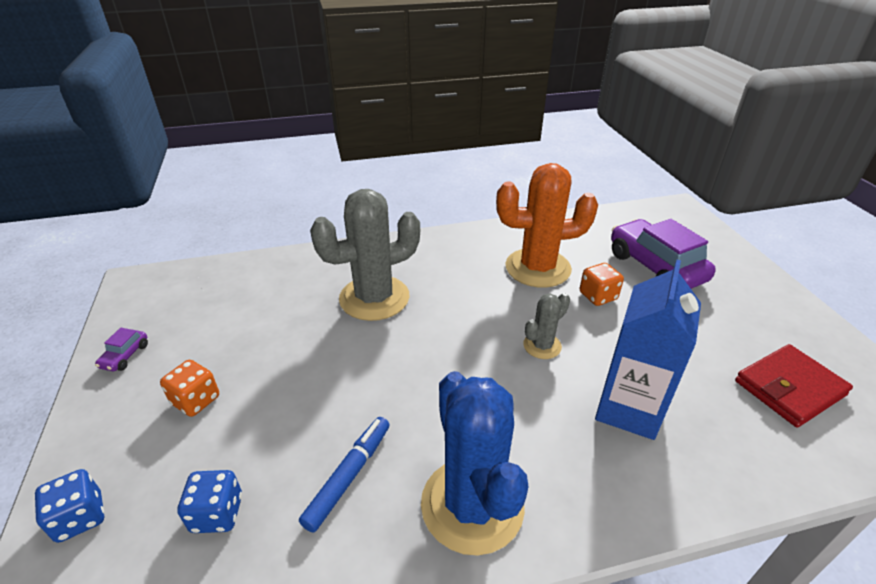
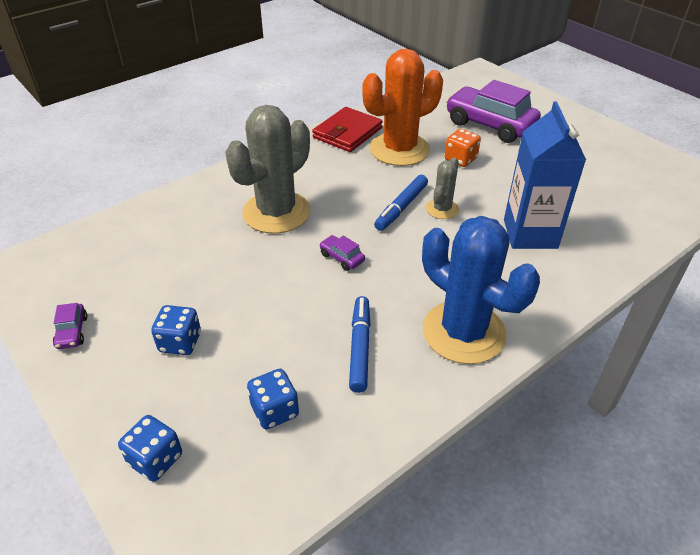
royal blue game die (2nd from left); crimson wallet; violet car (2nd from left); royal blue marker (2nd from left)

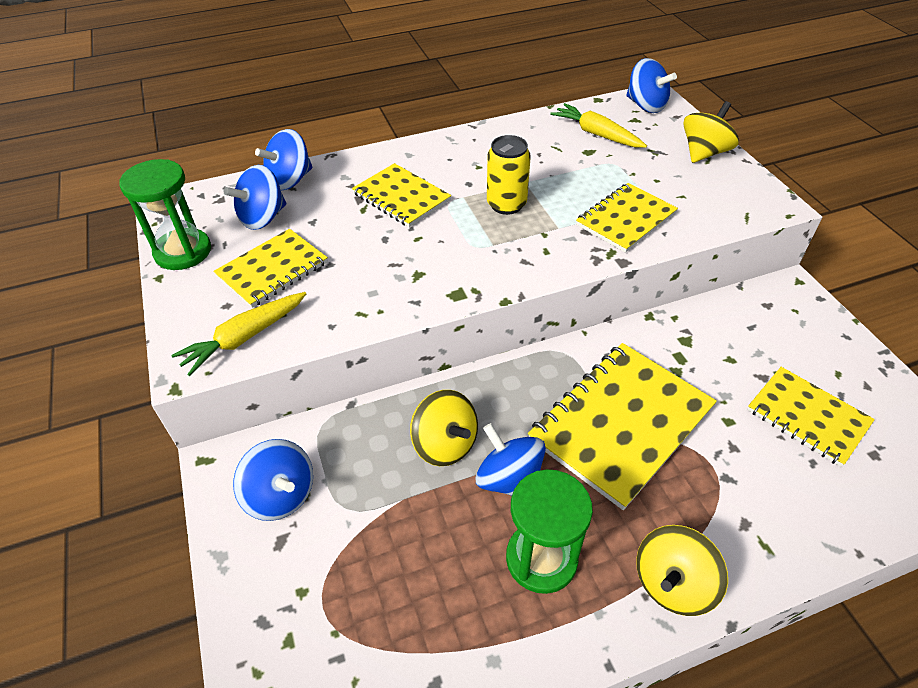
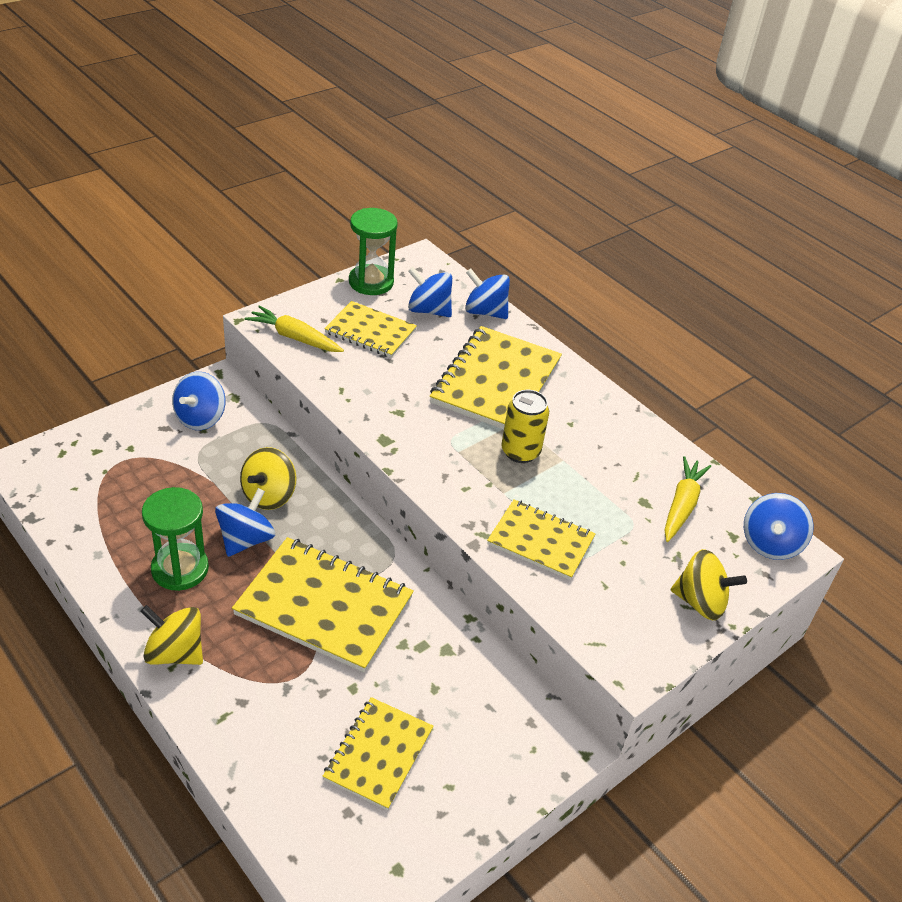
yellow notebook (4th from left)

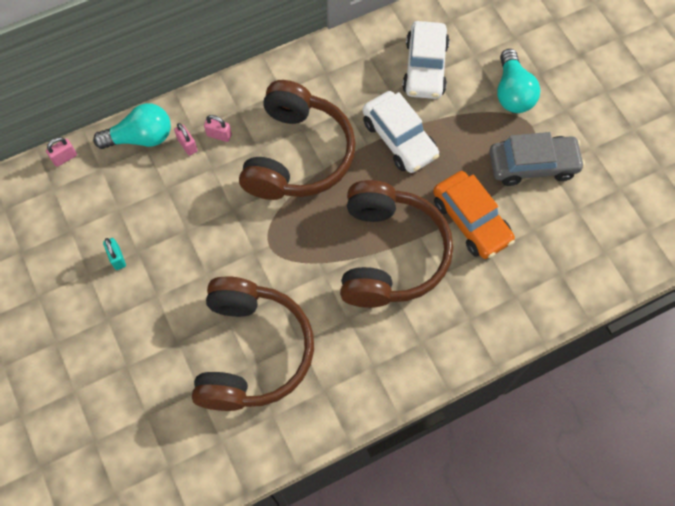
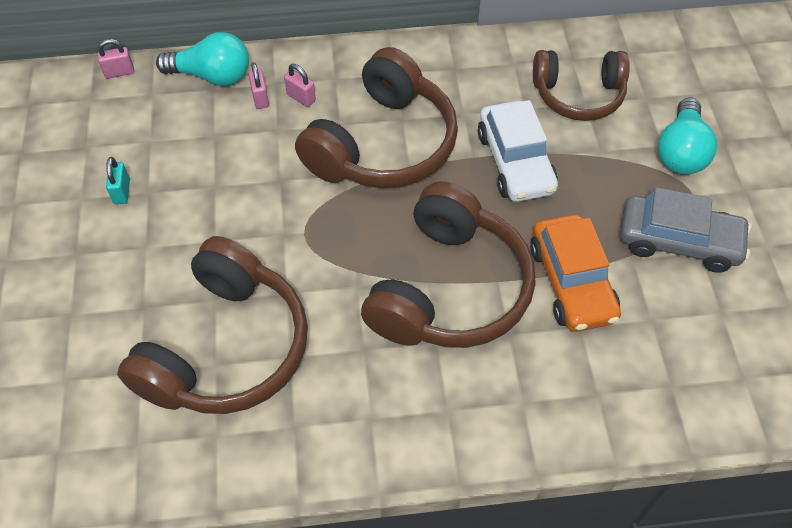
dark brown headset (4th from left)

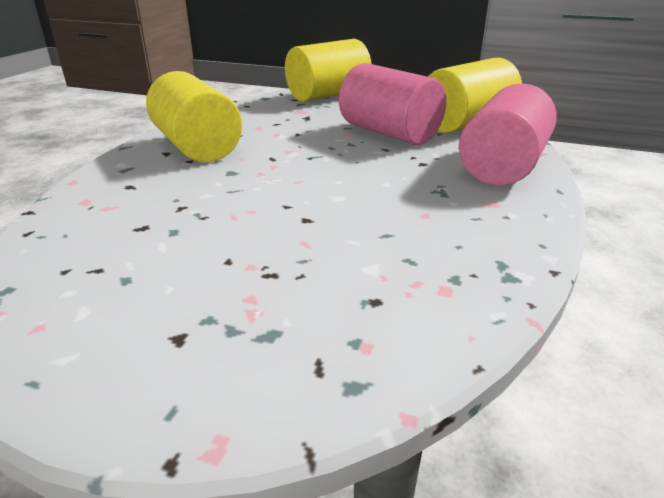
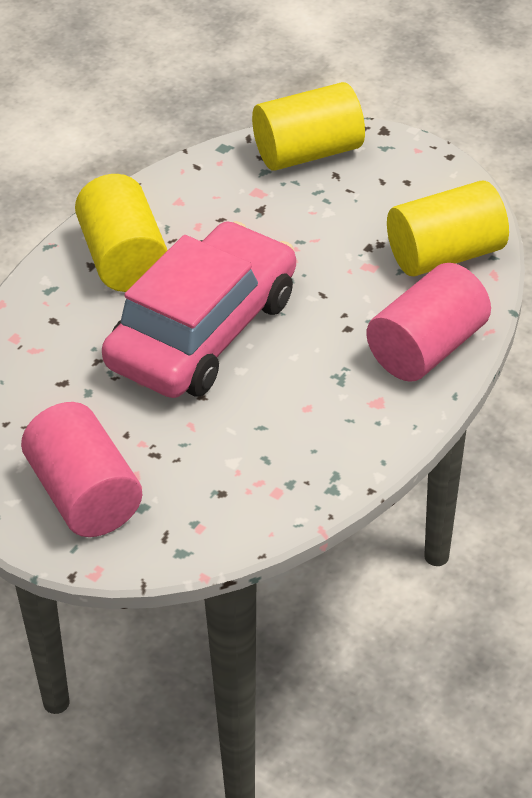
pink cylinder (1st from left); pink car

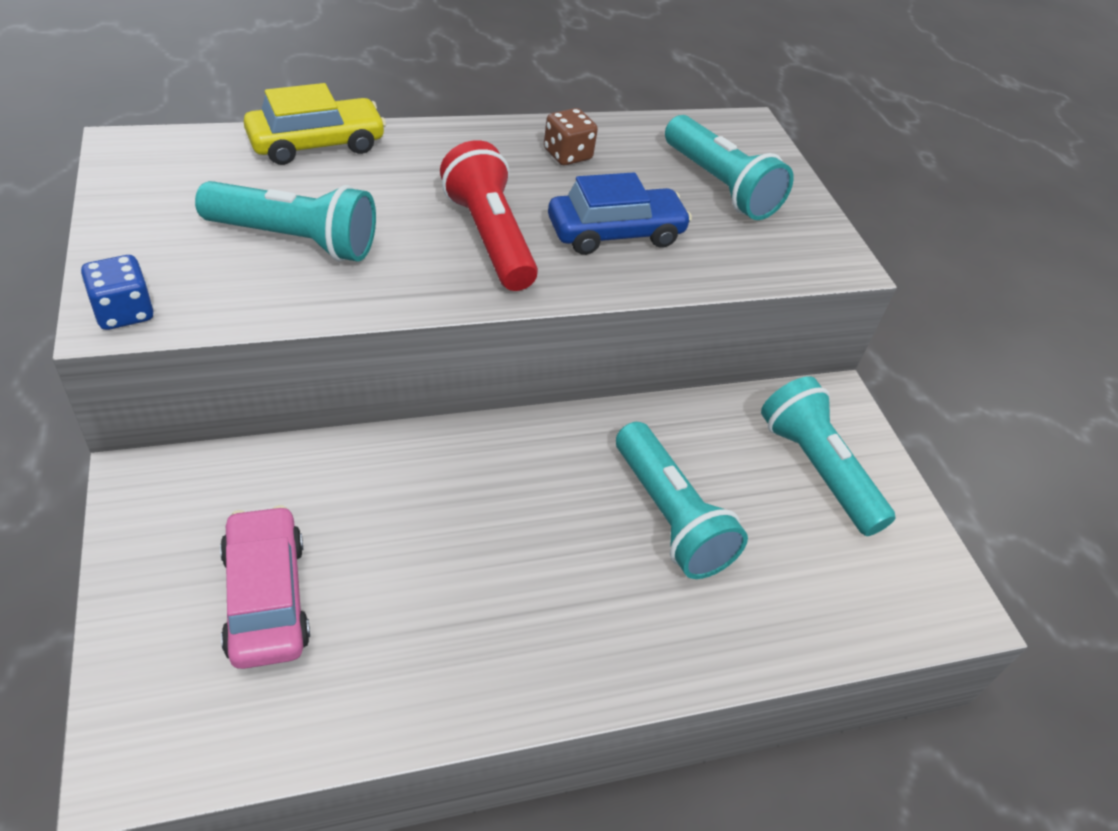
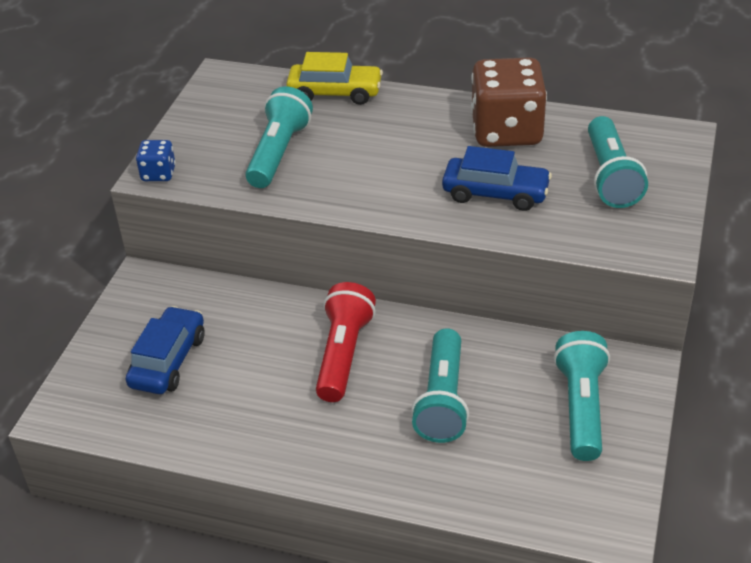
royal blue car (1st from left); aqua flashlight (1st from left); crimson flashlight; dark brown game die

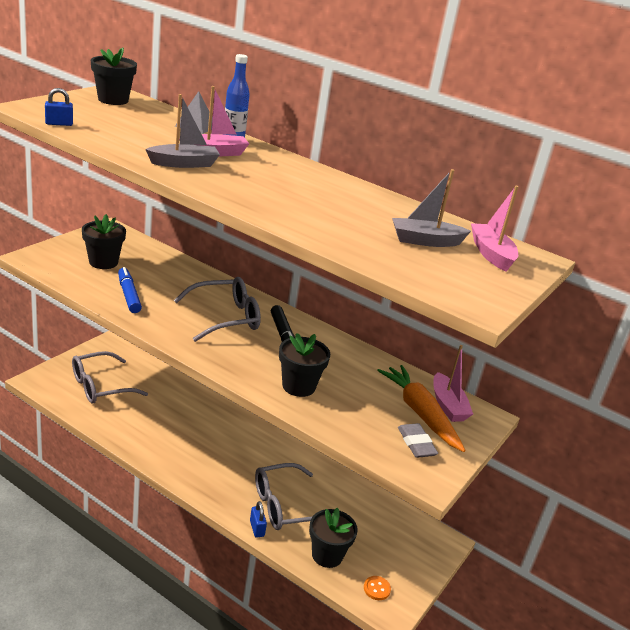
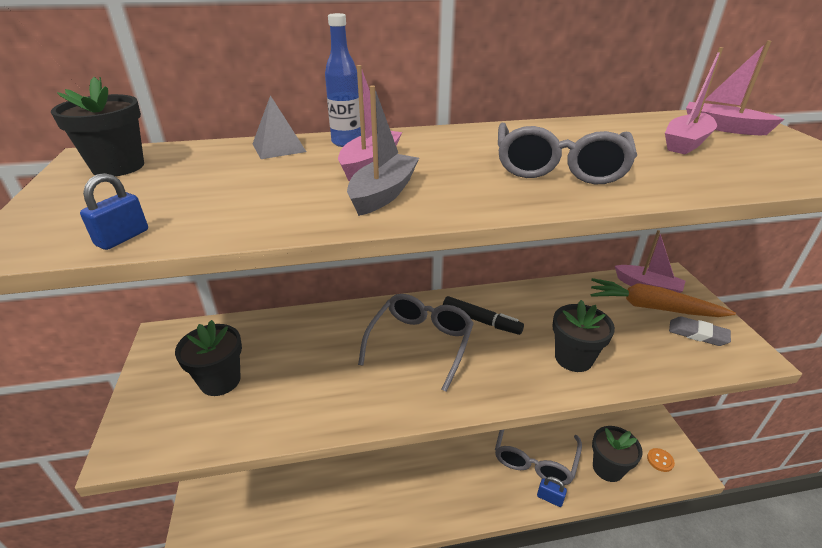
gray glasses (3rd from left); pink boat (3rd from left); royal blue marker

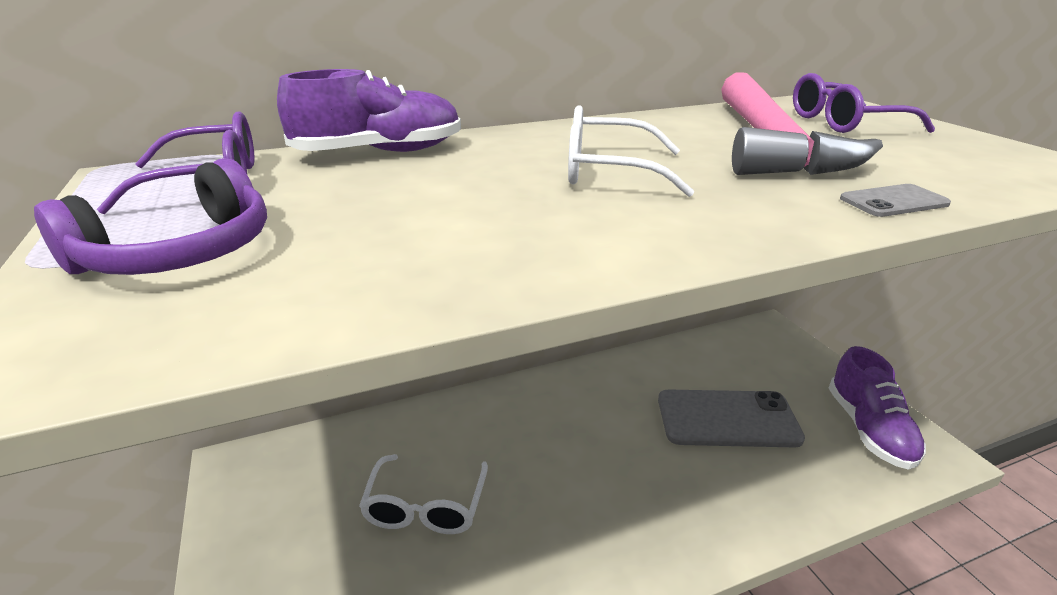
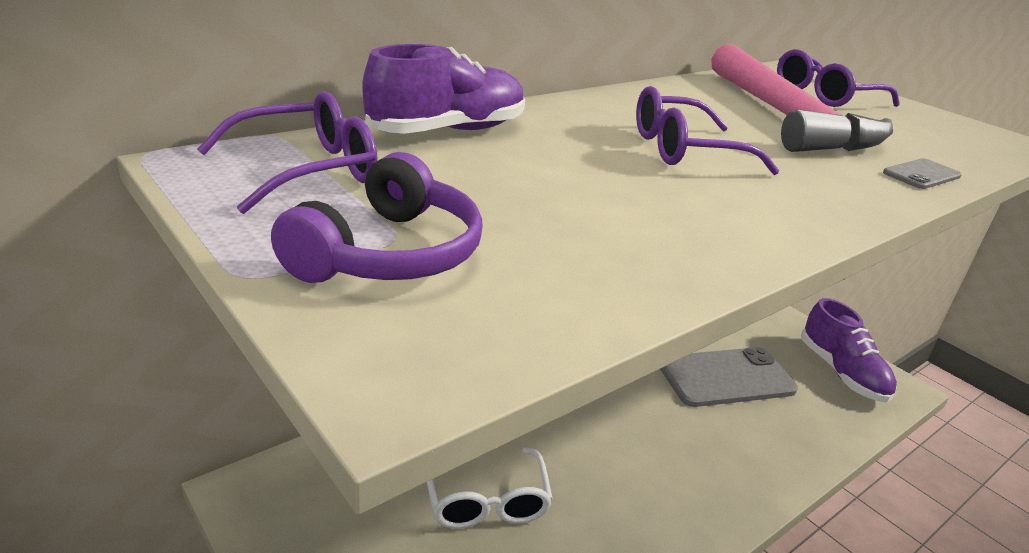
violet glasses (2nd from left)

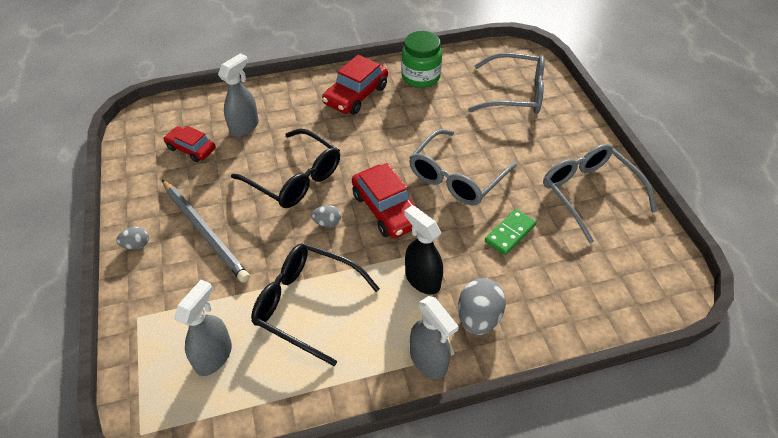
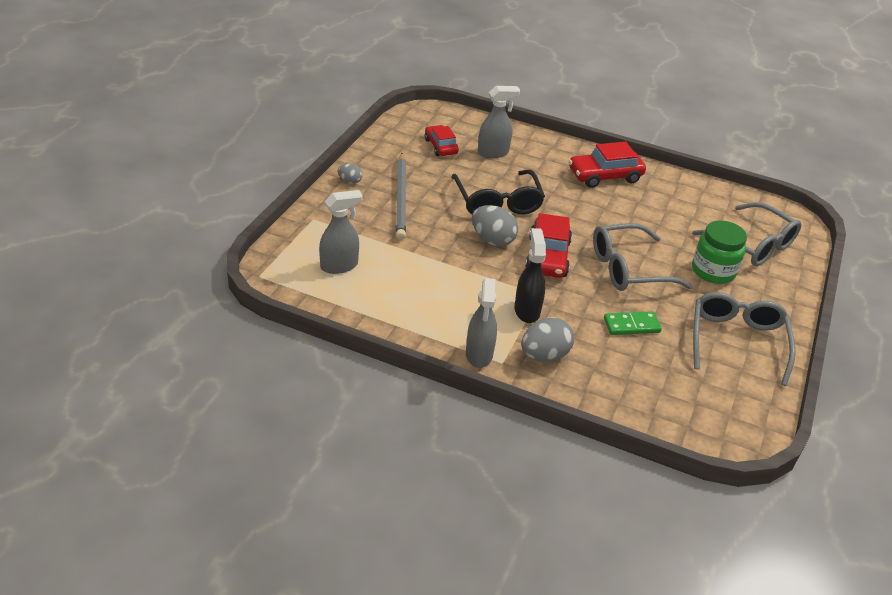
gray egg shape (2nd from left); green preserve jar; ebony glasses (2nd from left in the first image)

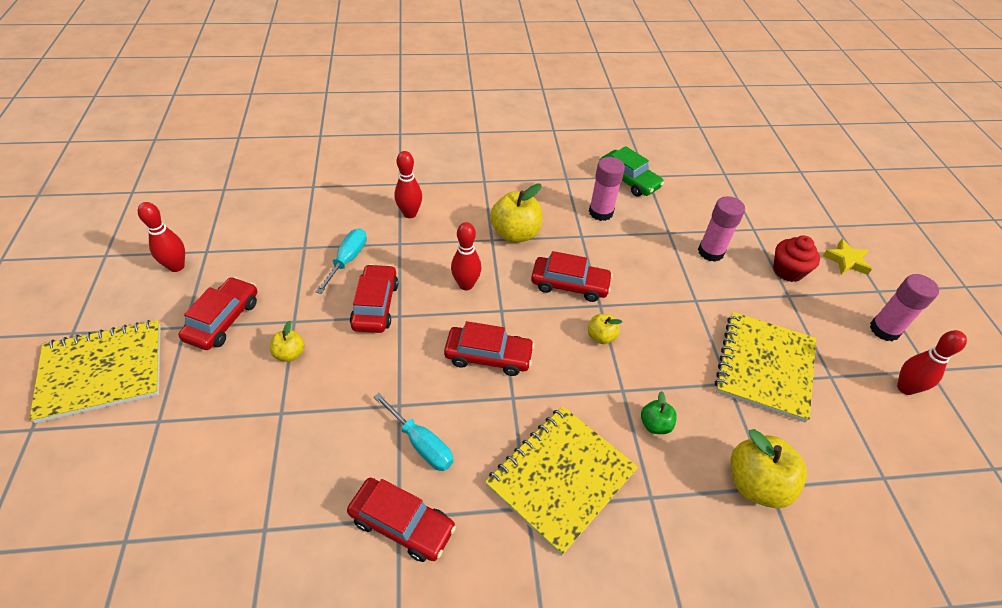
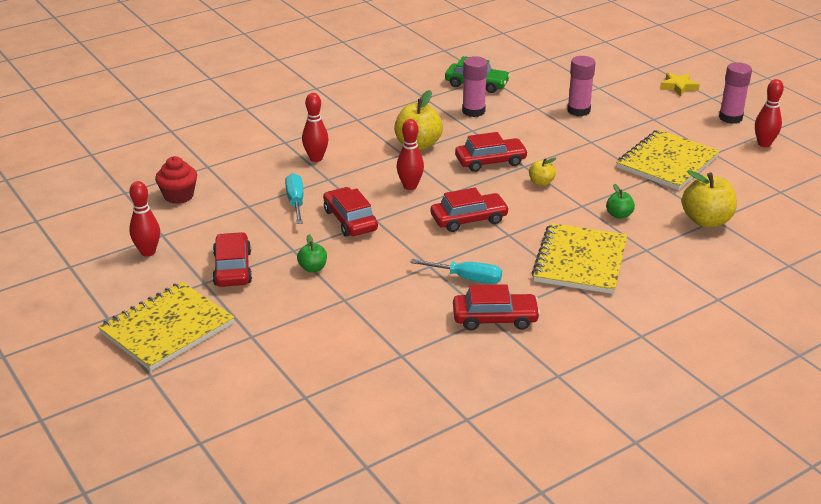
crimson fairy cake; green apple (1st from left); yellow notebook (3rd from left)

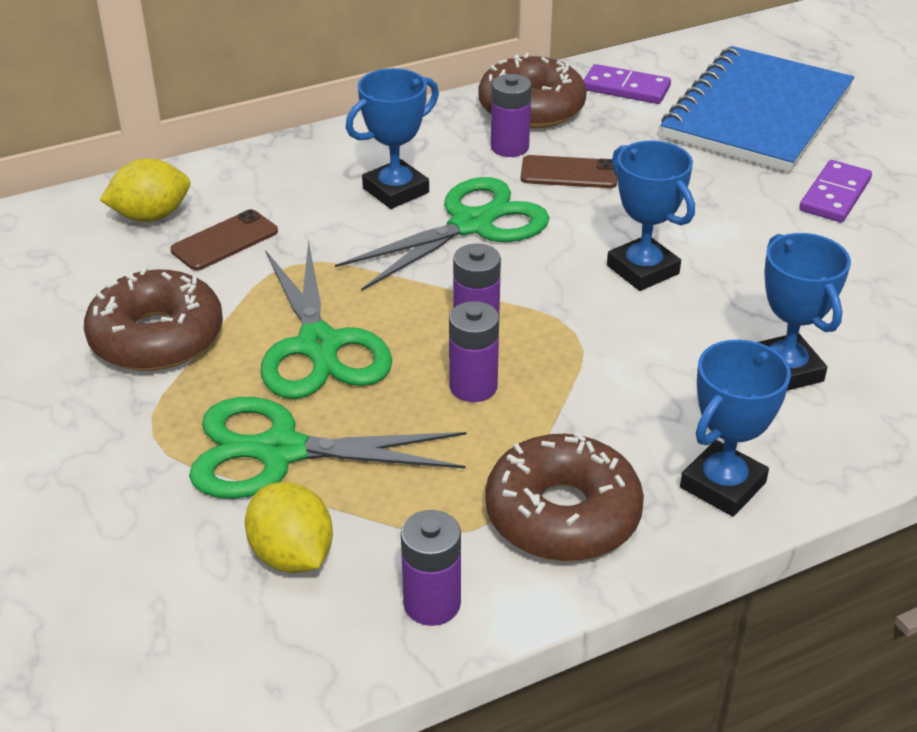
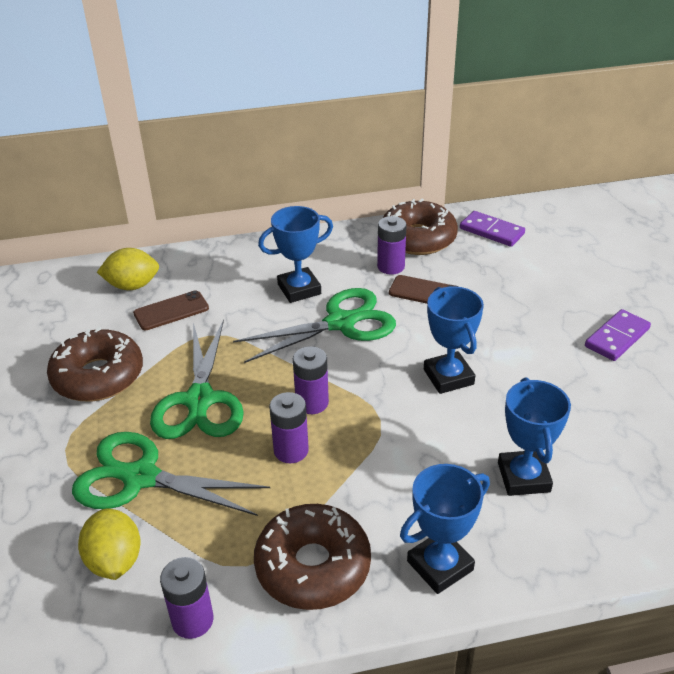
royal blue notebook

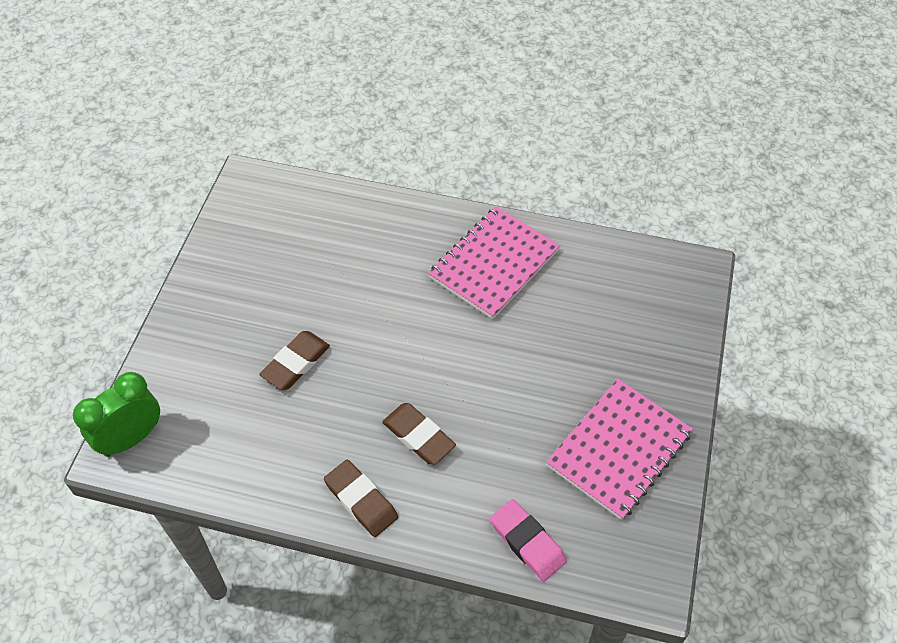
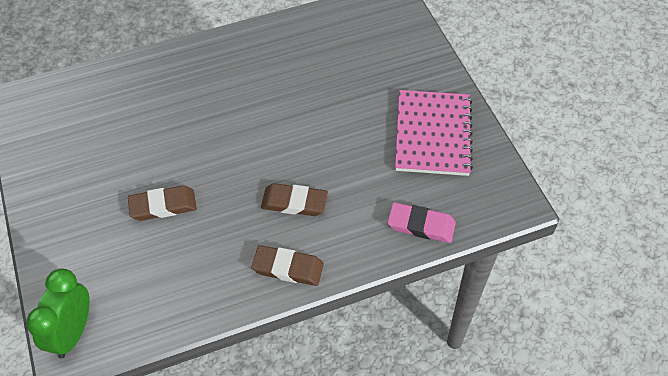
dark brown eraser (1st from left); pink notebook (1st from left in the first image)

